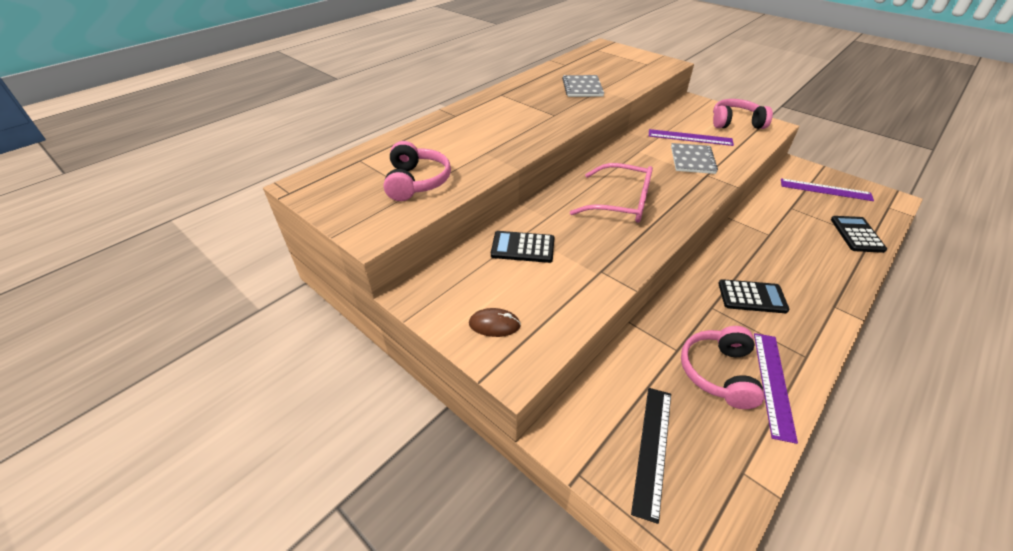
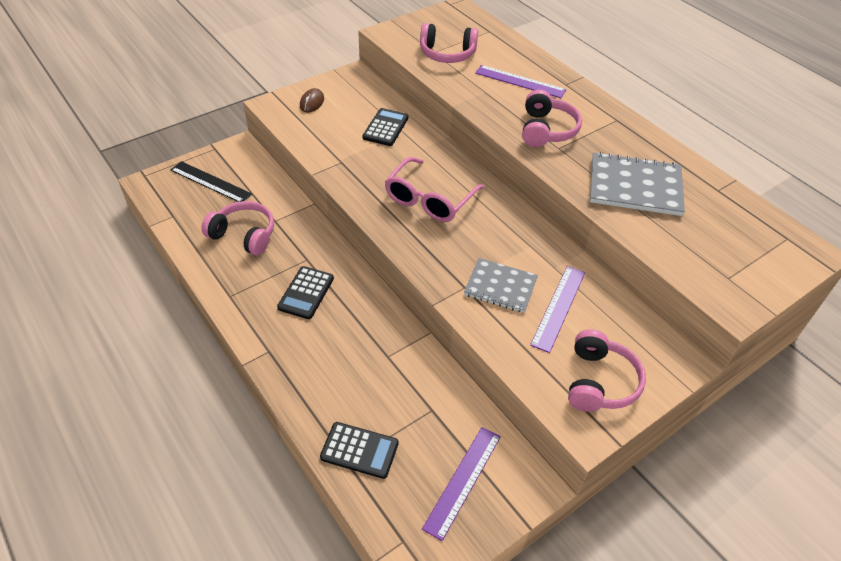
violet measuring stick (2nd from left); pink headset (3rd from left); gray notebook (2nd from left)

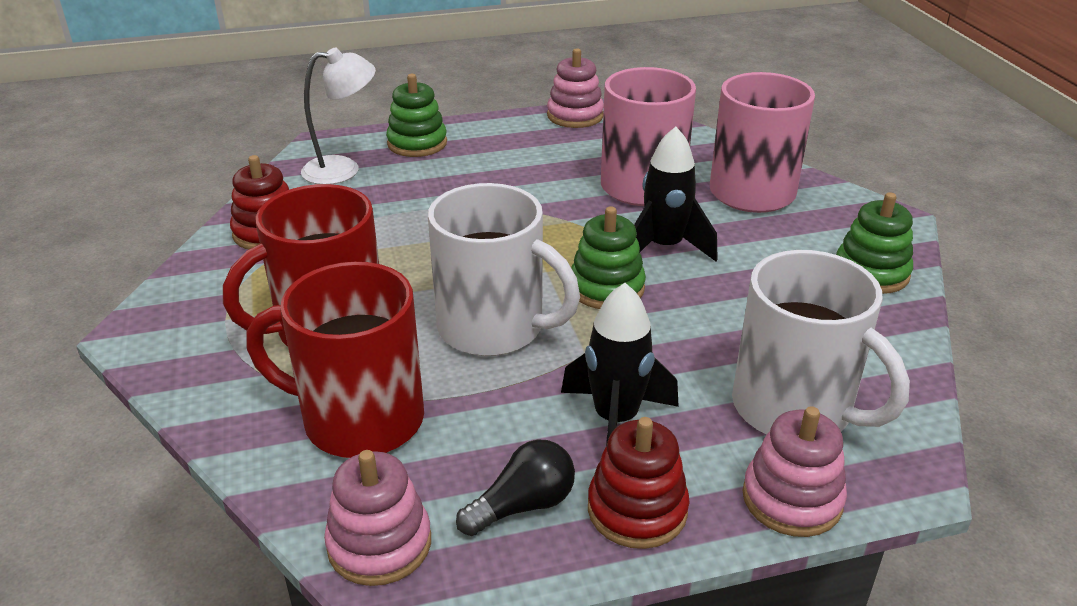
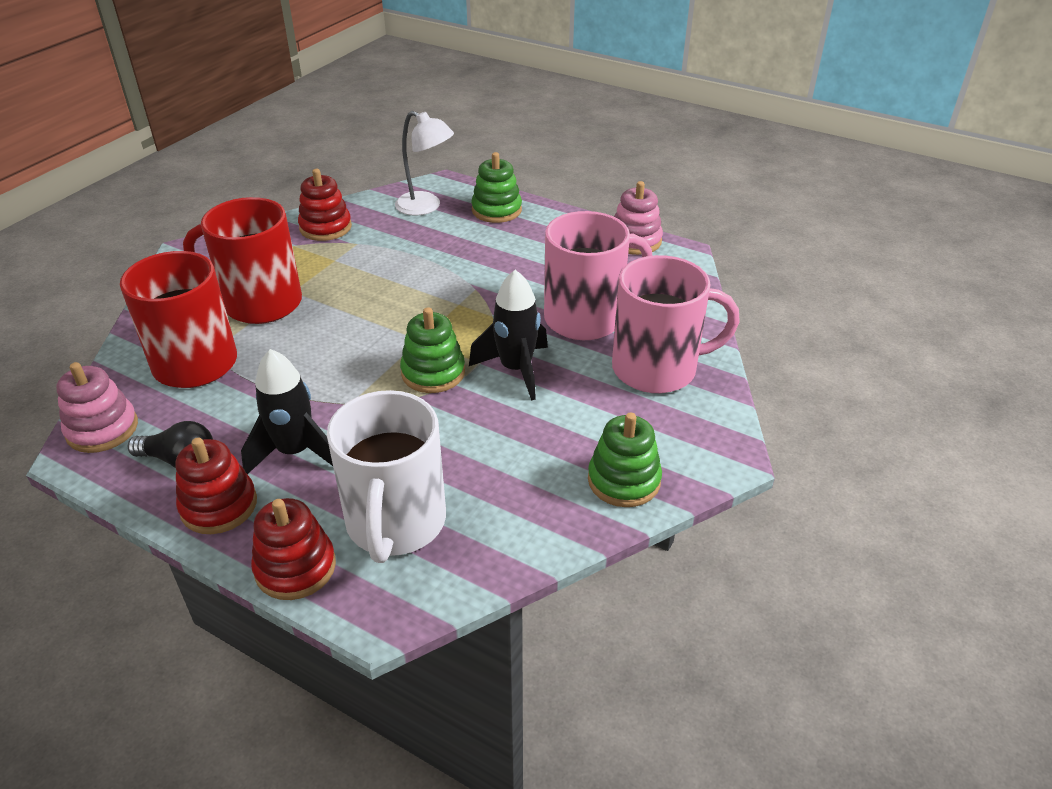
crimson stacking toy (2nd from left); white tea mug (1st from left in the first image)

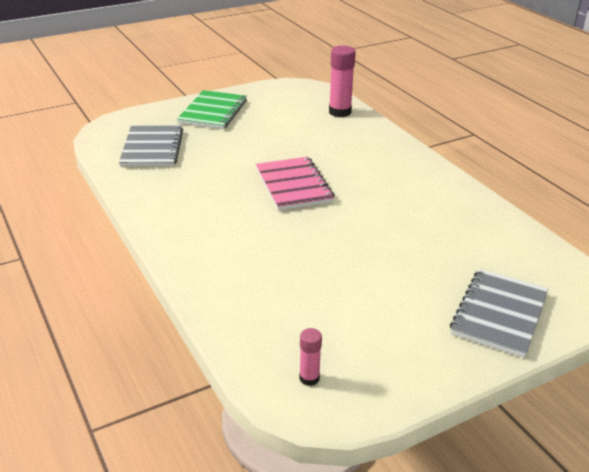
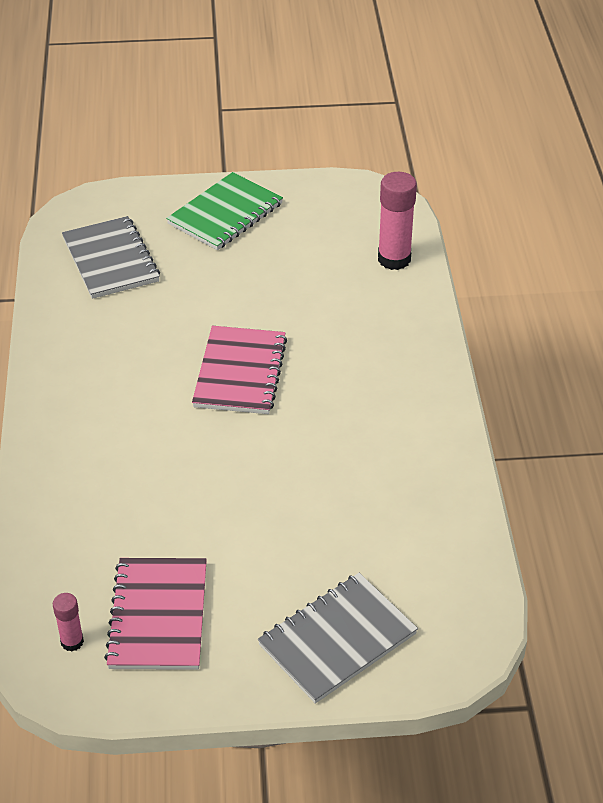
gray notebook (1st from left); pink notebook (1st from left)

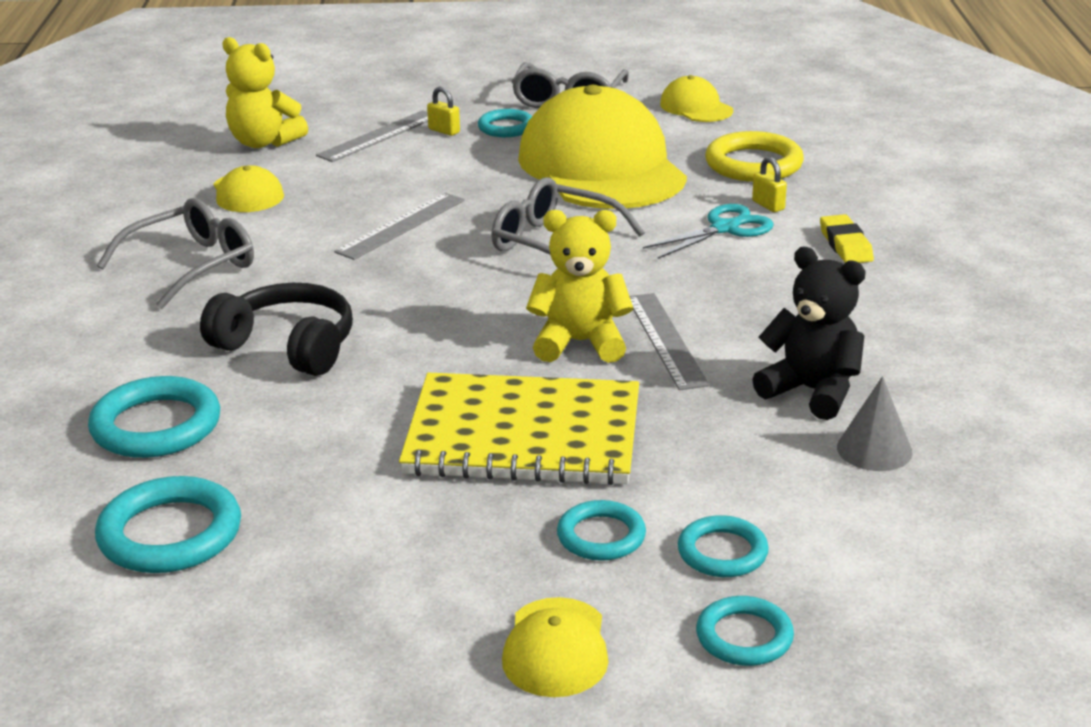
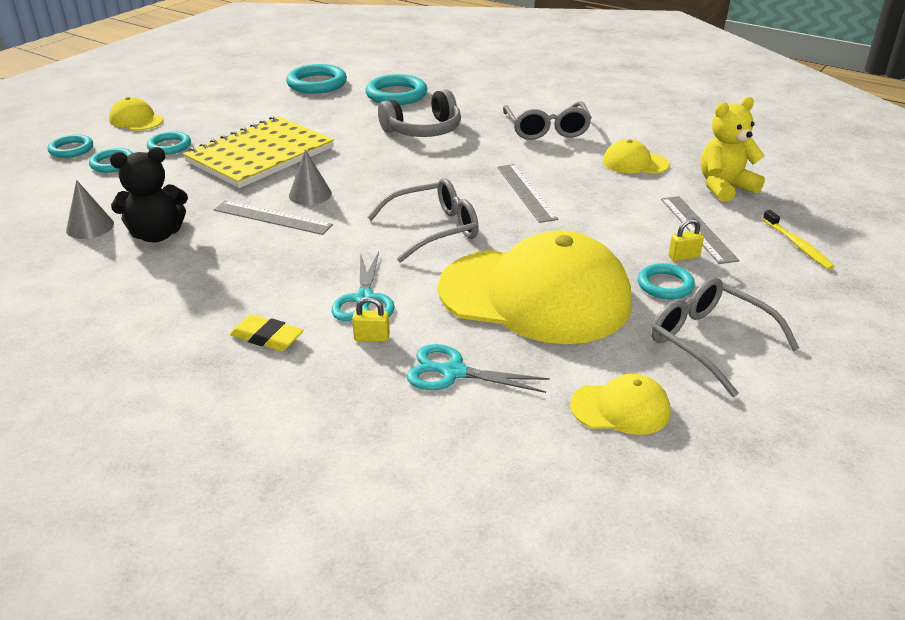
gray cone shape (2nd from left); gray headset; aqua shears (2nd from left); yellow tooth brush

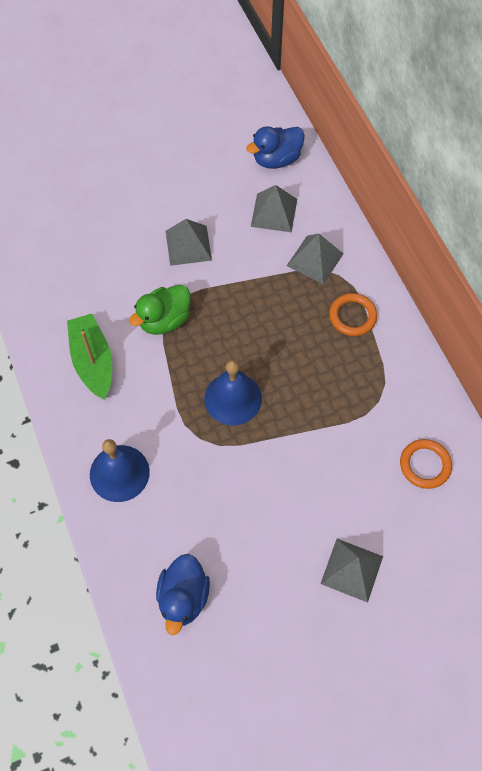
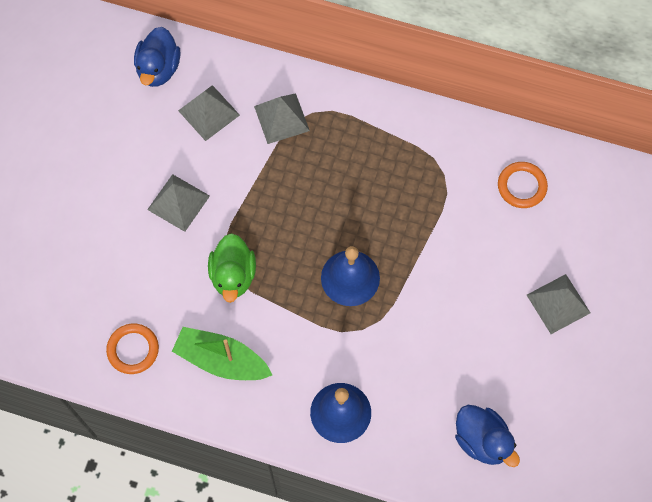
orange torus (1st from left)

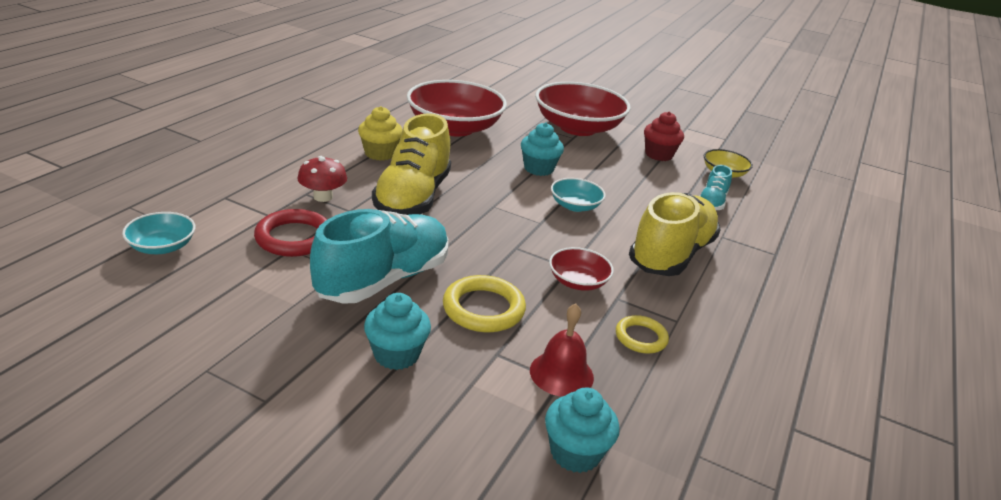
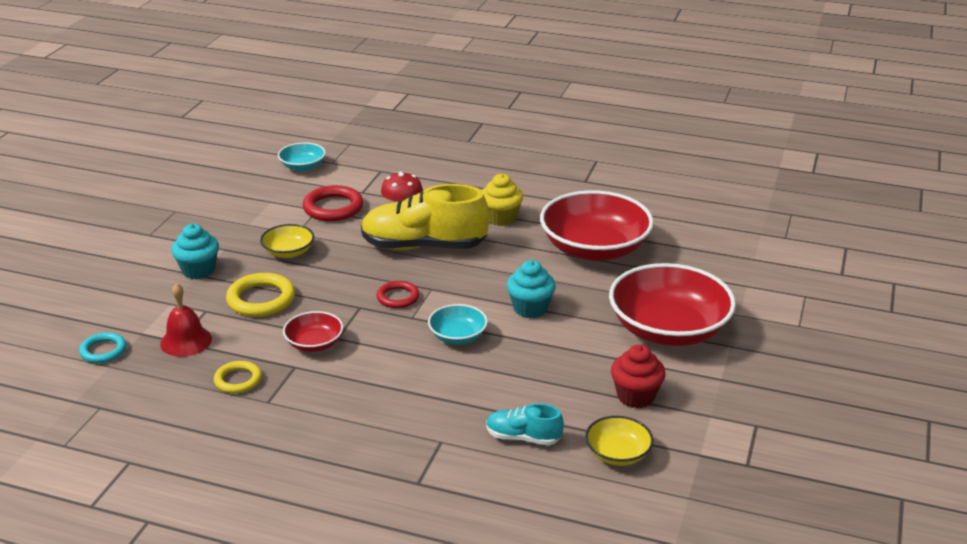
aqua torus; yellow bowl (1st from left); crimson torus (2nd from left); yellow lace-up shoe (2nd from left in the first image)

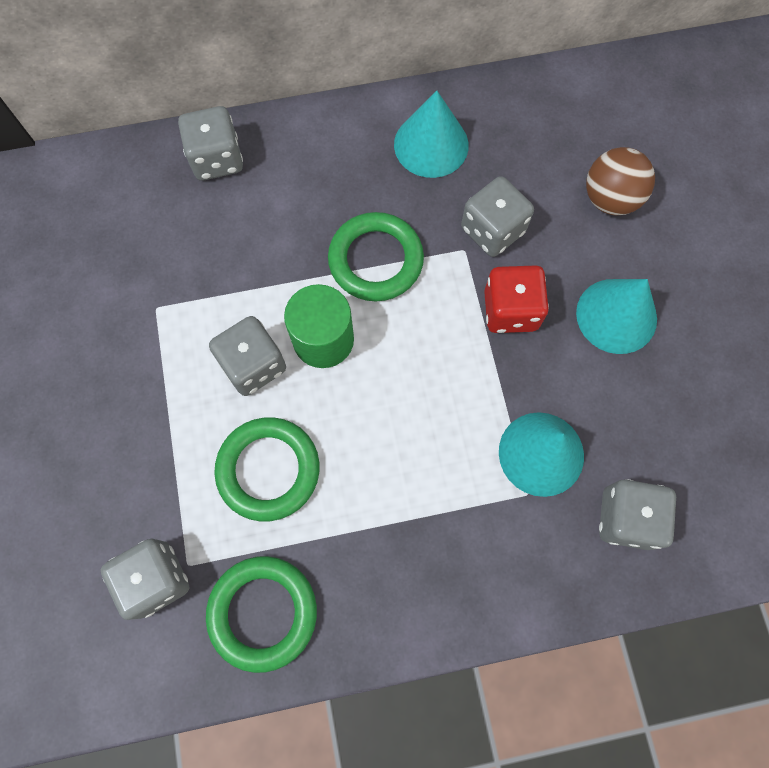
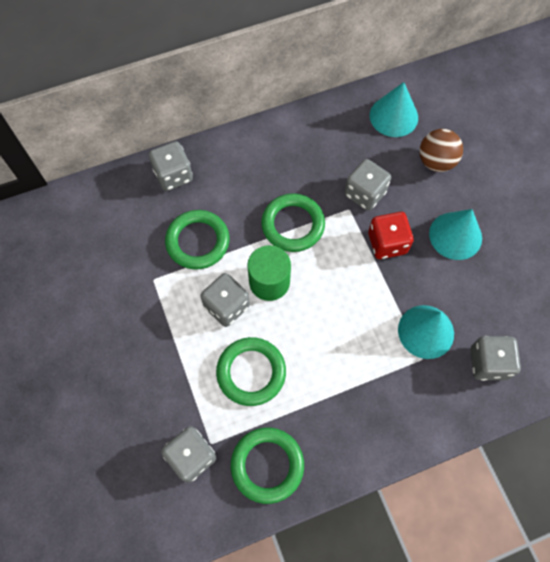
green torus (1st from left); aqua cone shape (1st from left)

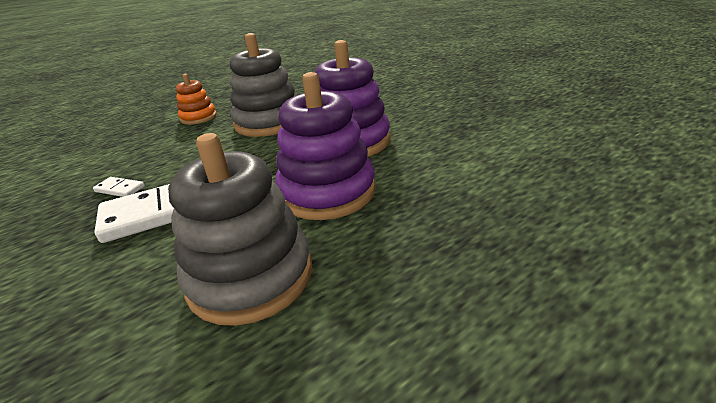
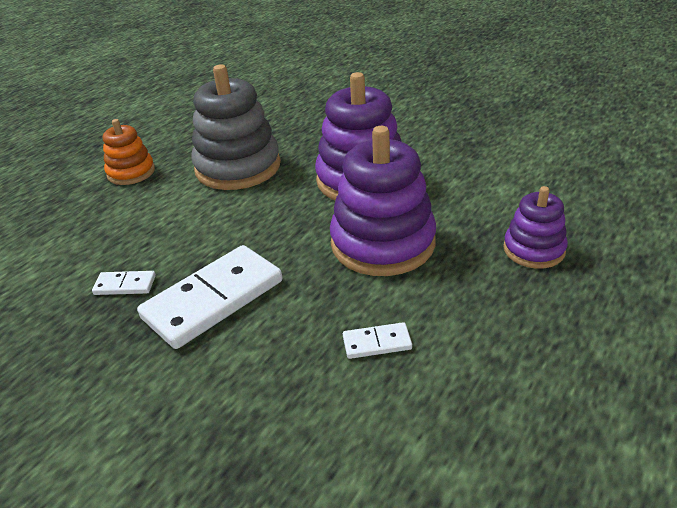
white domino piece (3rd from left); violet stacking toy (3rd from left)

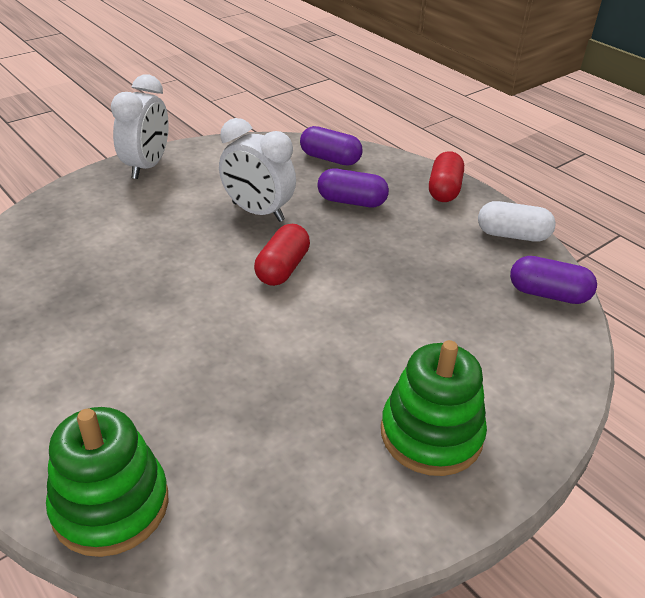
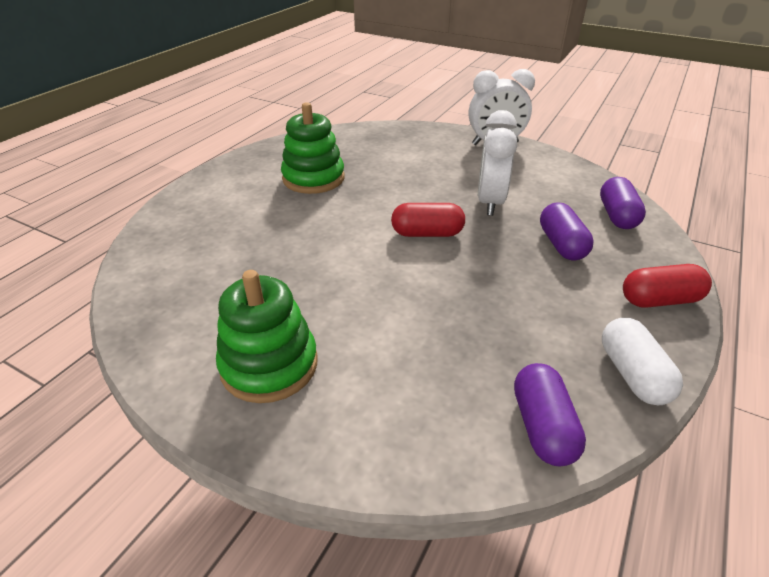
green stacking toy (2nd from left)

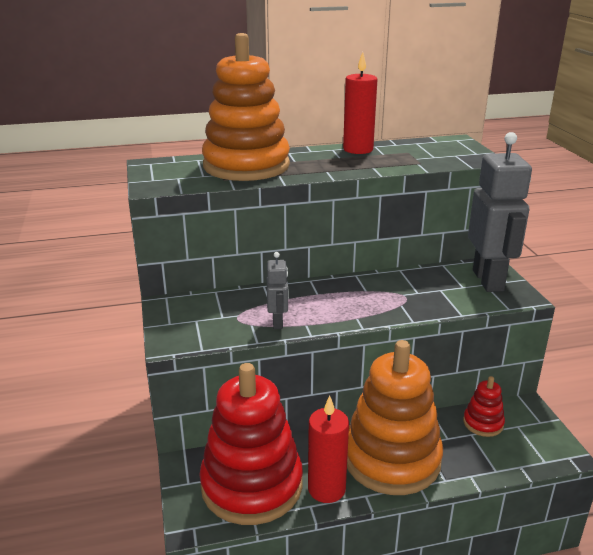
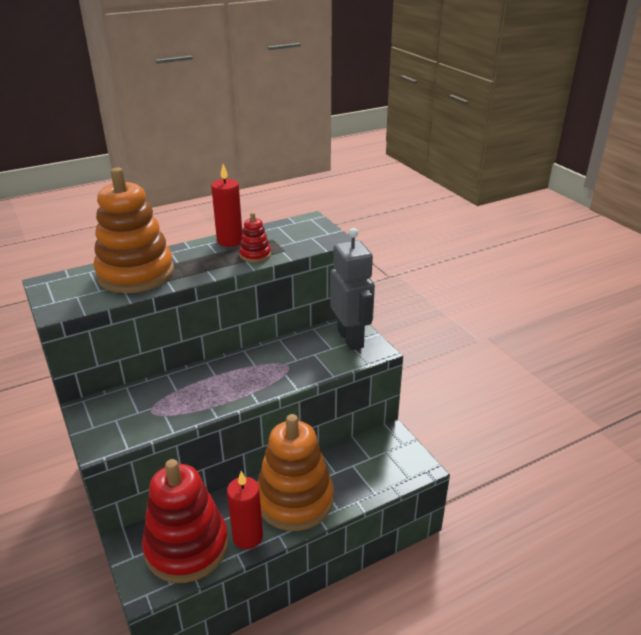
crimson stacking toy (2nd from left); gray toy robot (1st from left in the first image)

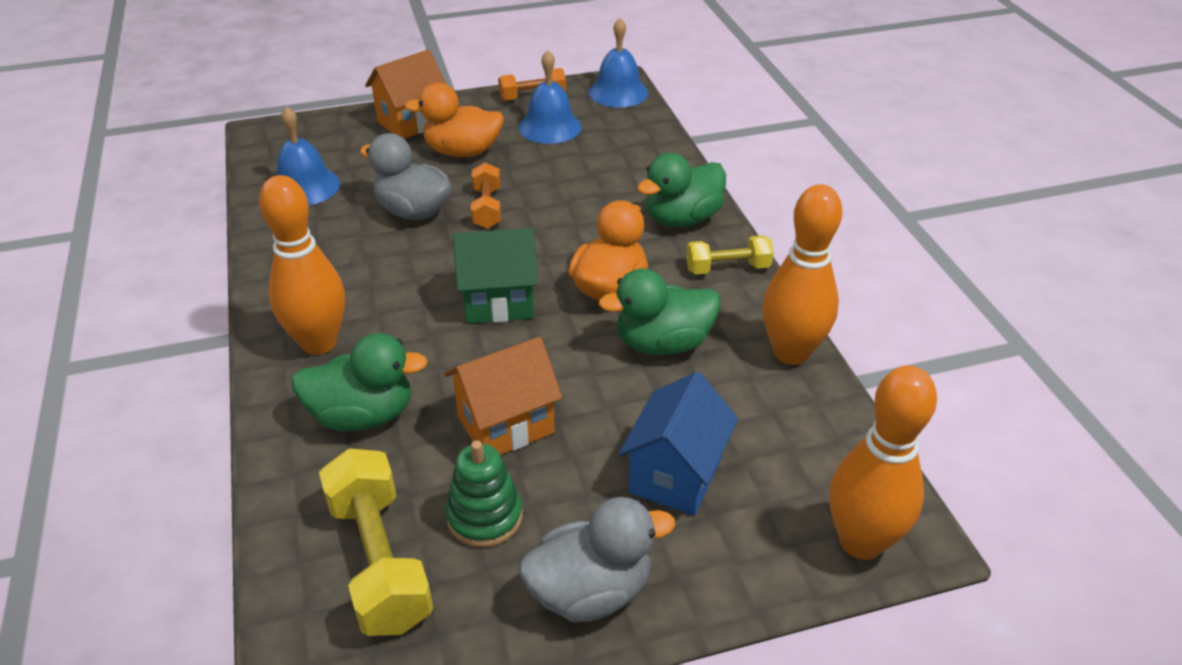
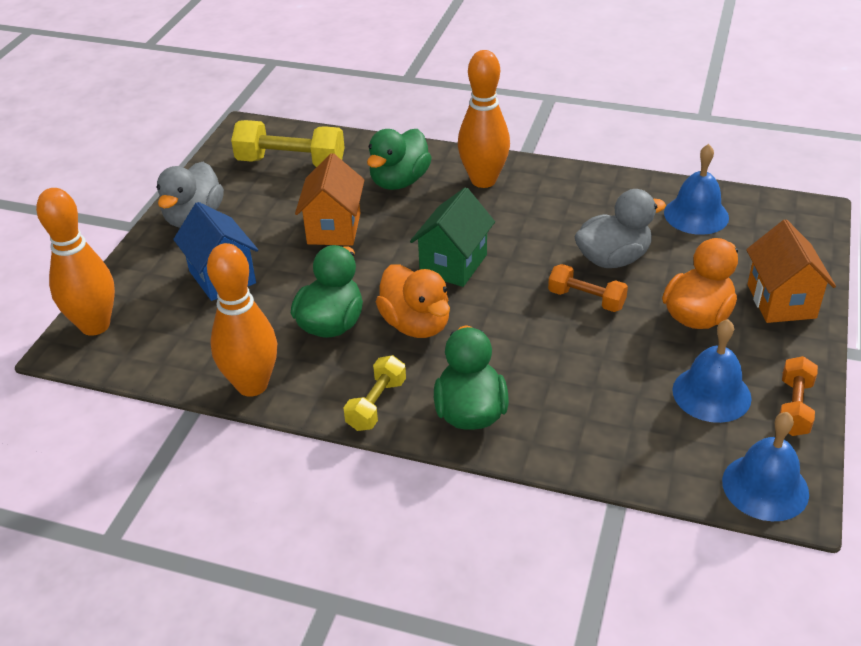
green stacking toy

